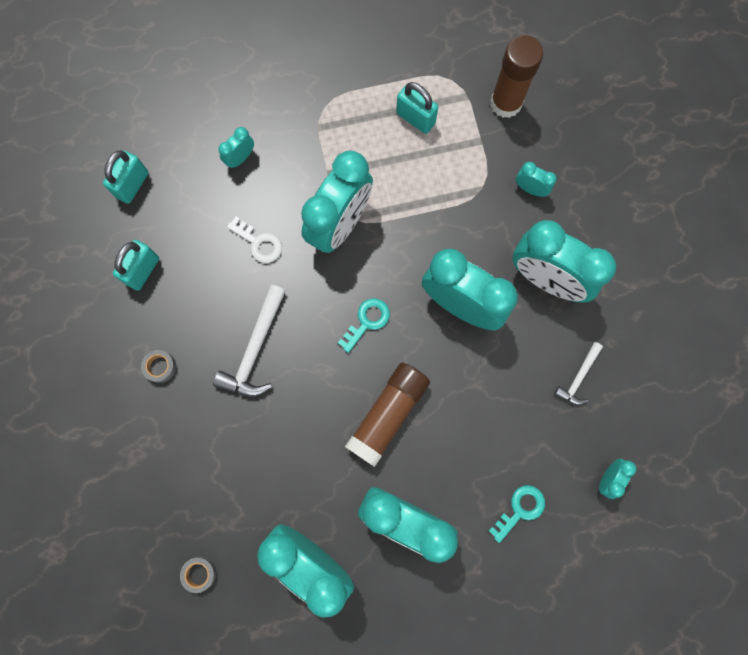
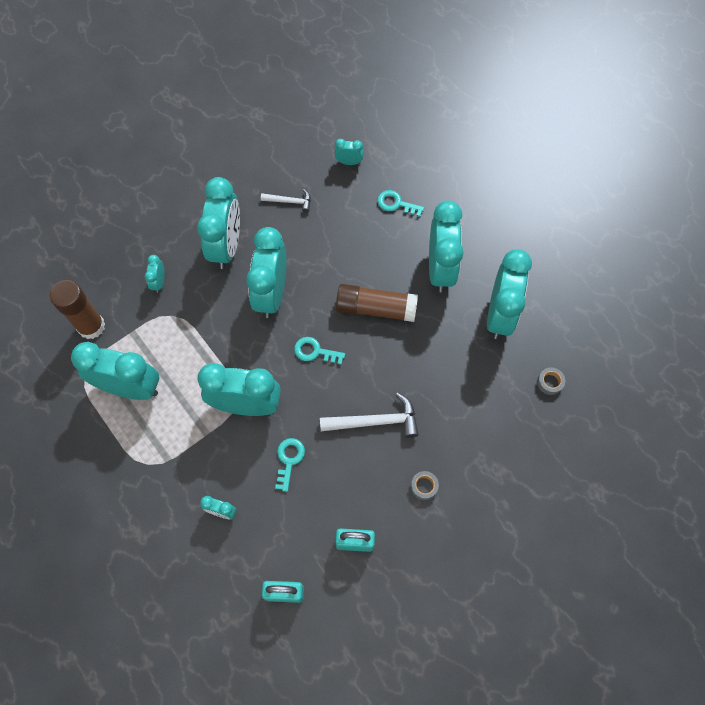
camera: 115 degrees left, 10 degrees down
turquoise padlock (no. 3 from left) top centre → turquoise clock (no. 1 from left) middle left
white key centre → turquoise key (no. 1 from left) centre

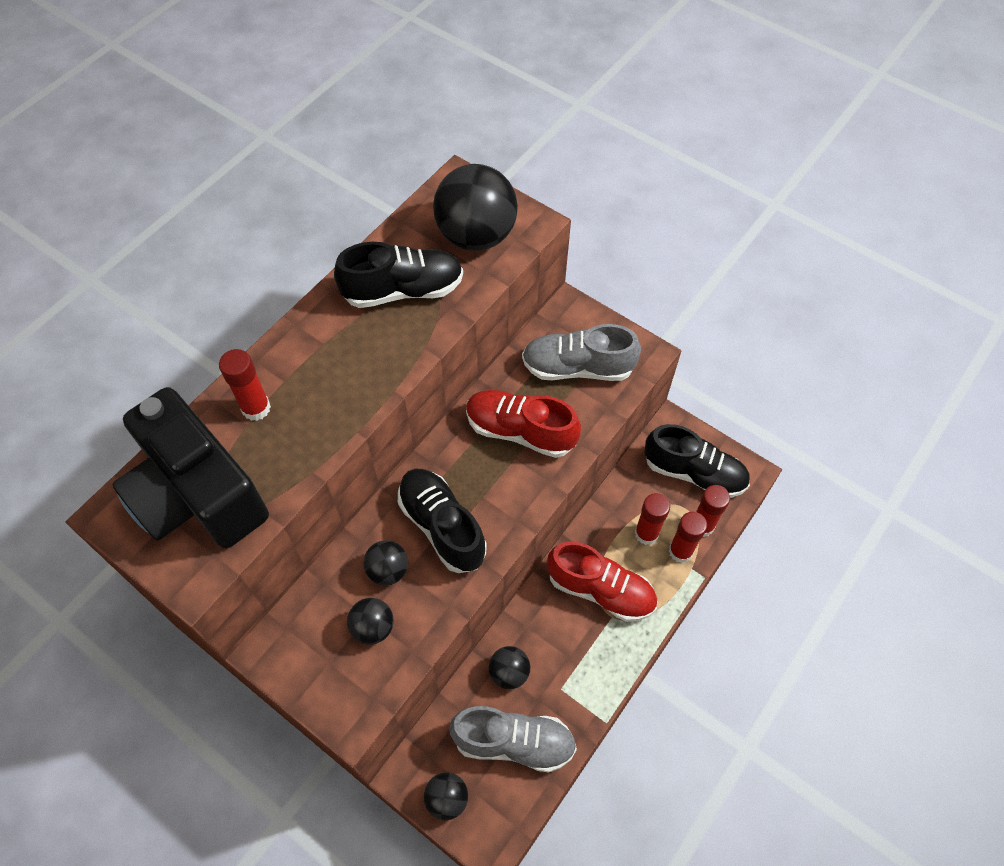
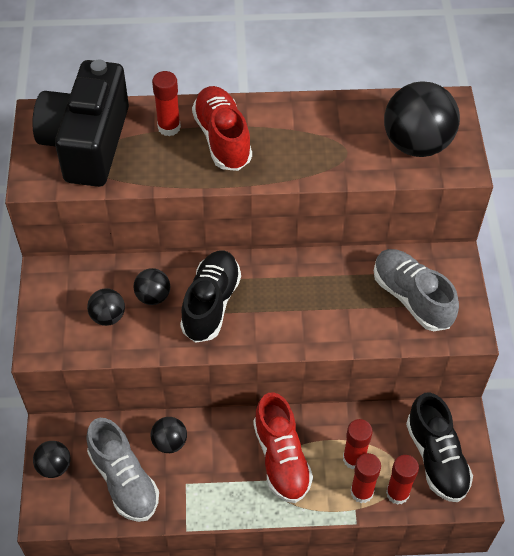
camera: 50 degrees right, 5 degrees down
black shoe (no. 1 from left) top centre → -
red shoe (no. 1 from left) centre → red shoe (no. 1 from left) top centre, relocated

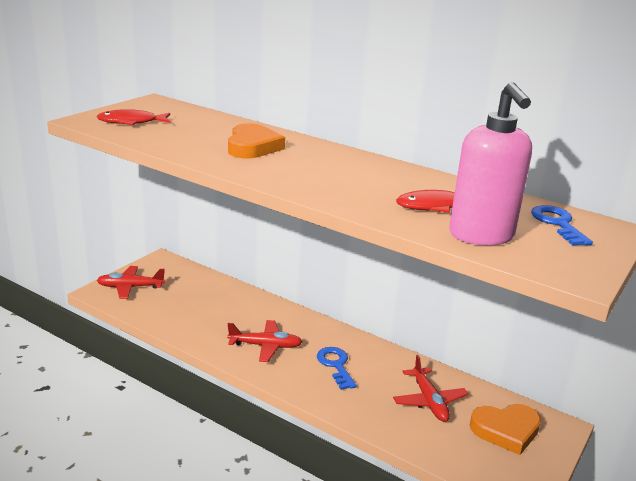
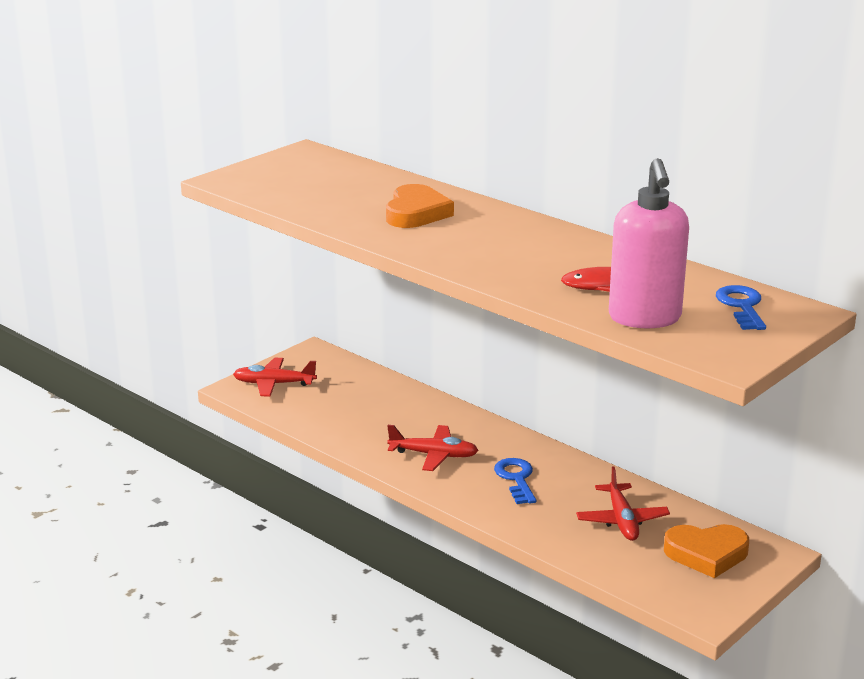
camera: 10 degrees right, 0 degrees up
red fish (no. 1 from left) top left → -

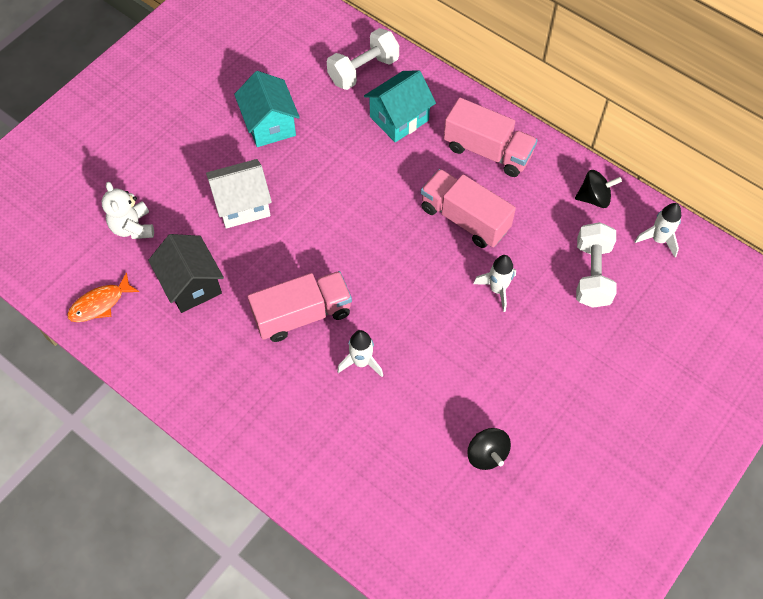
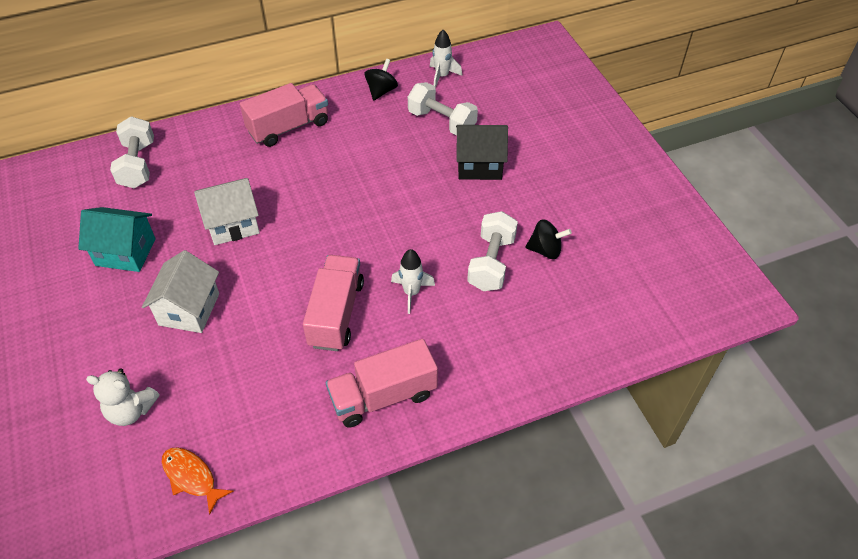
camera: 60 degrees left, 10 degrees down
turquoise house (no. 2 from left) top centre → -
pink truck (no. 2 from left in the first image) centre → pink truck (no. 3 from left) bottom centre, relocated
black house middle left → black house top centre, relocated
white rocket (no. 2 from left) centre → -
orange fish middle left → orange fish bottom left, 135 degrees clockwise
- → white house (no. 2 from left) middle left
- → white dumbbell (no. 3 from left) centre

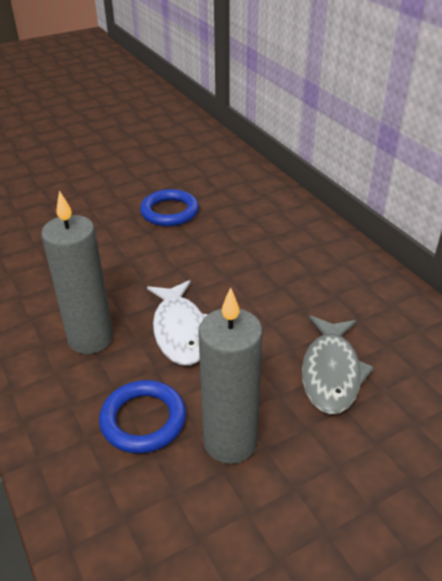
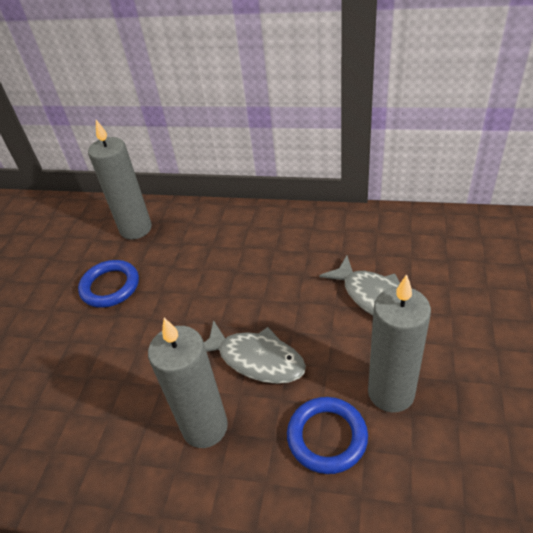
camera: 45 degrees left, 5 degrees up
white fish centre → grey fish (no. 1 from left) centre
- → grey candle (no. 1 from left) middle left

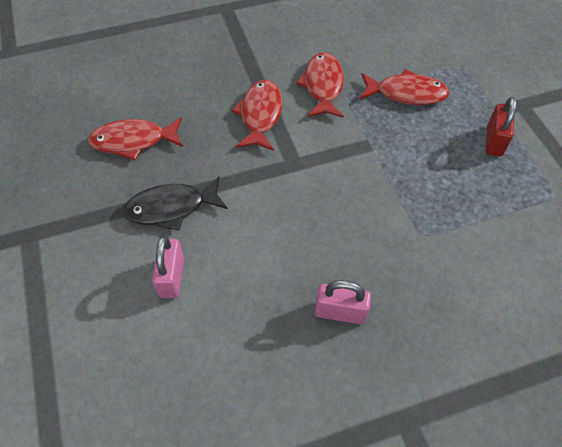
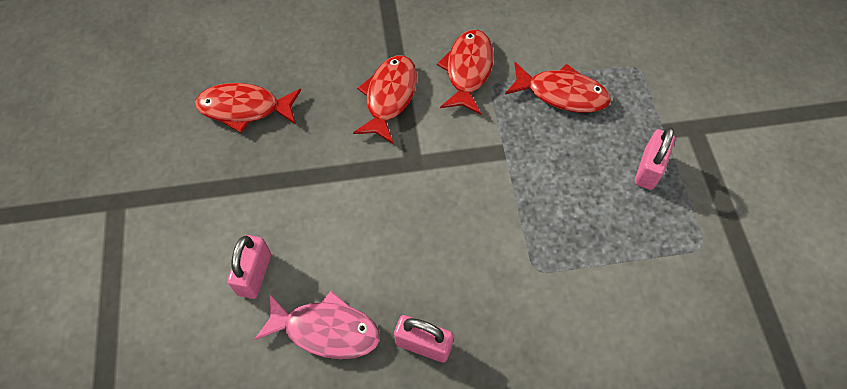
camera: 10 degrees right, 5 degrees up
red padlock top right → pink padlock (no. 3 from left) middle right
black fish middle left → -
- → pink fish bottom centre

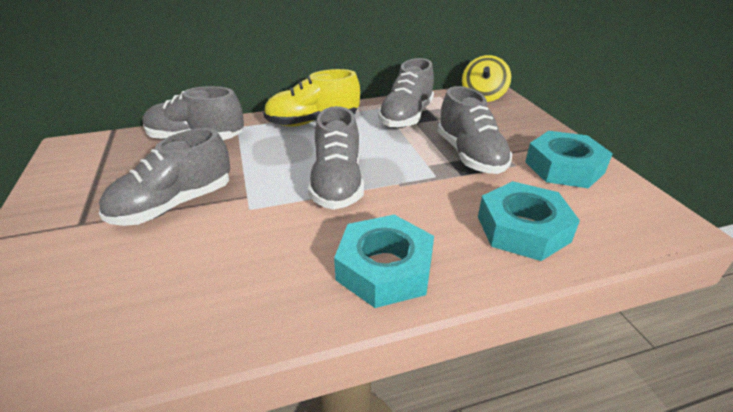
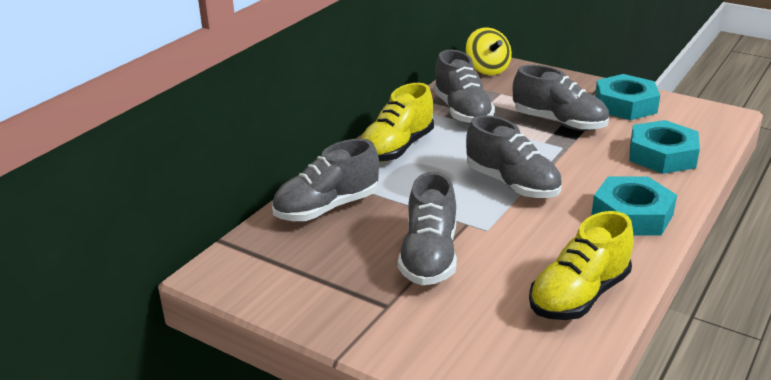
camera: 40 degrees left, 5 degrees down
- → yellow shoe (no. 2 from left) bottom right

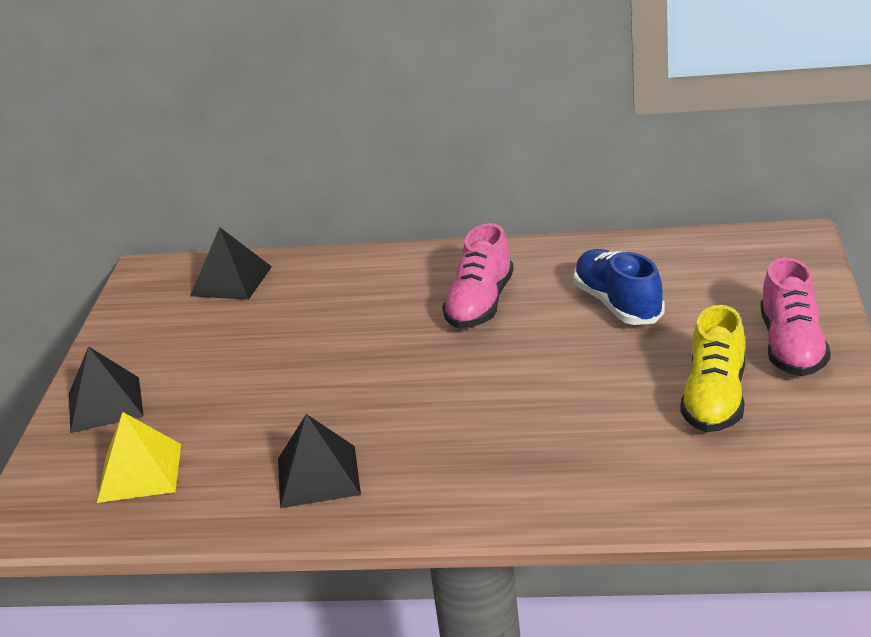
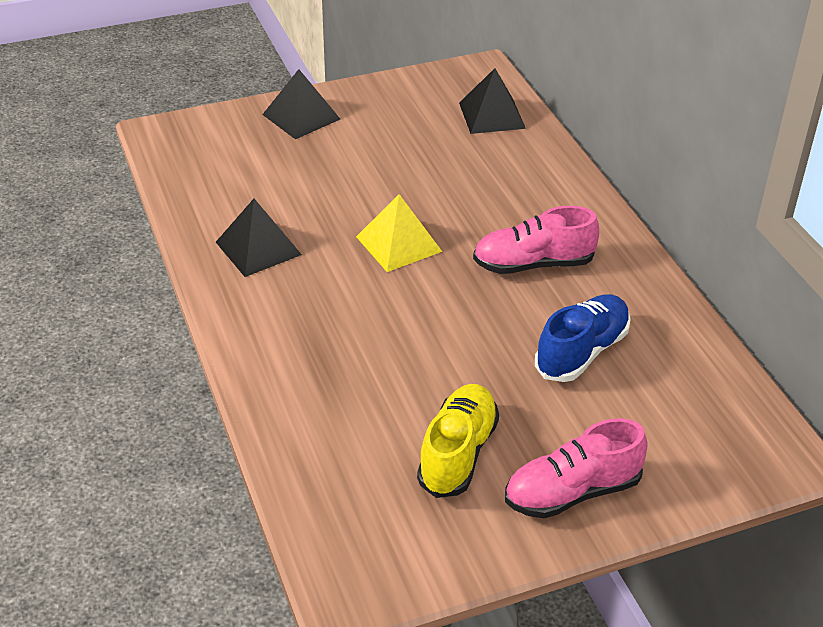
camera: 60 degrees right, 10 degrees up
yellow shoe middle right → yellow shoe bottom centre, 120 degrees clockwise
yellow pyramid bottom left → yellow pyramid centre, relocated

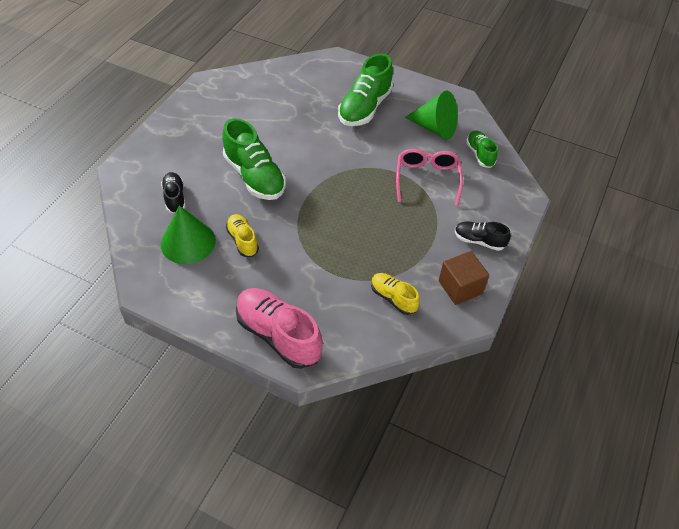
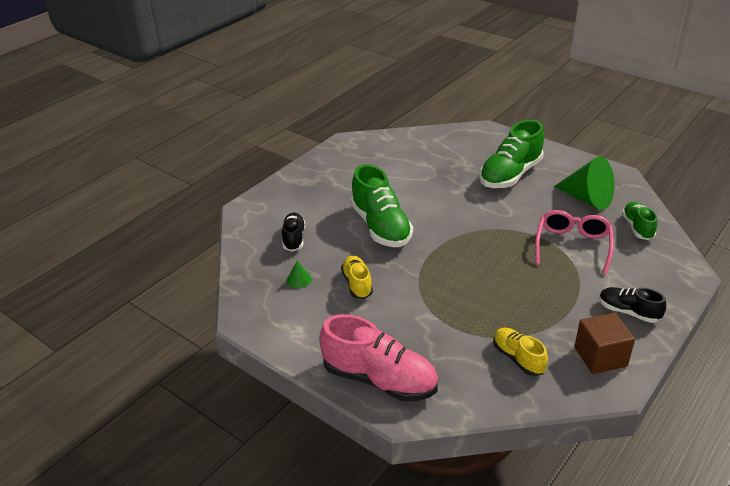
camera: 15 degrees right, 15 degrees down
green cone (no. 1 from left) middle left → green cone (no. 1 from left) centre, x0.42
pink shoe centre → pink shoe bottom centre, 150 degrees clockwise

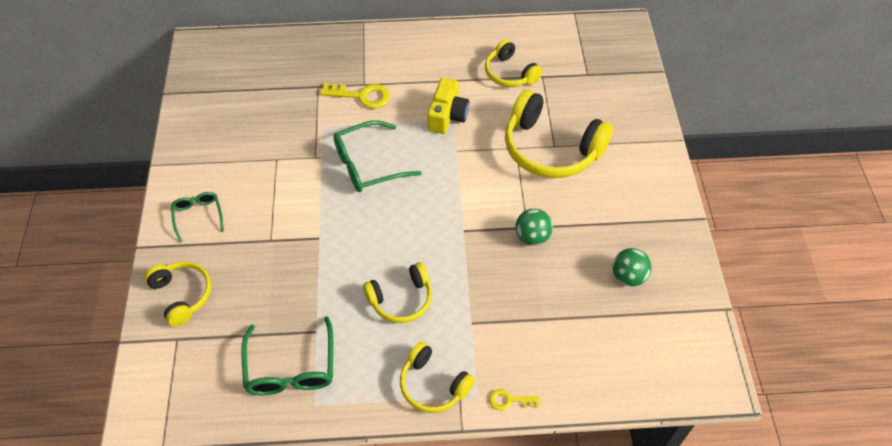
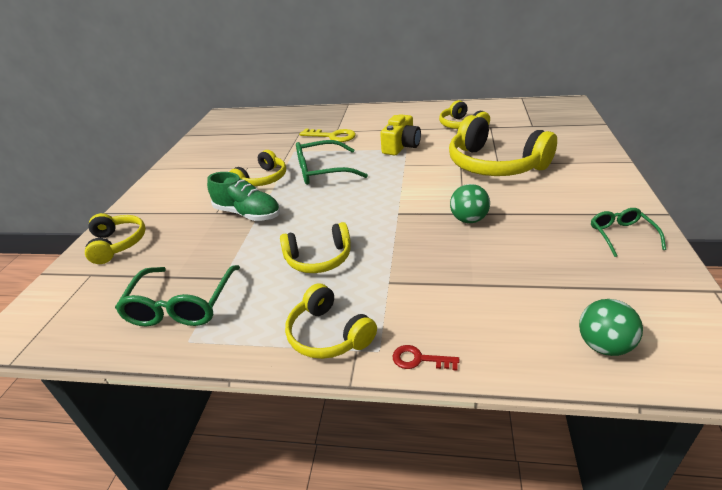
camera: 15 degrees right, 20 degrees down
green glasses (no. 1 from left in the first image) middle left → green glasses (no. 3 from left) middle right, relocated
green ball (no. 2 from left) middle right → green ball (no. 2 from left) bottom right, relocated
yellow key (no. 2 from left) bottom centre → red key bottom centre
- → yellow headphones (no. 2 from left) centre
- → green shoe centre

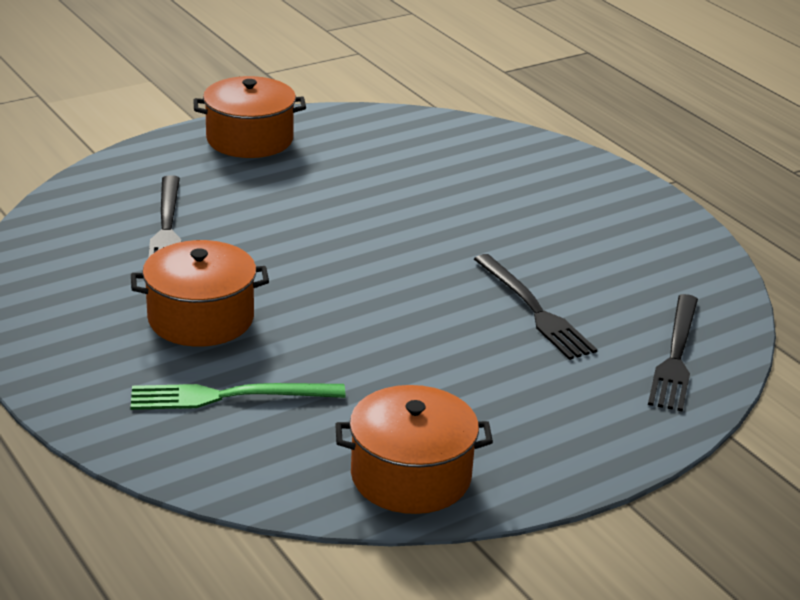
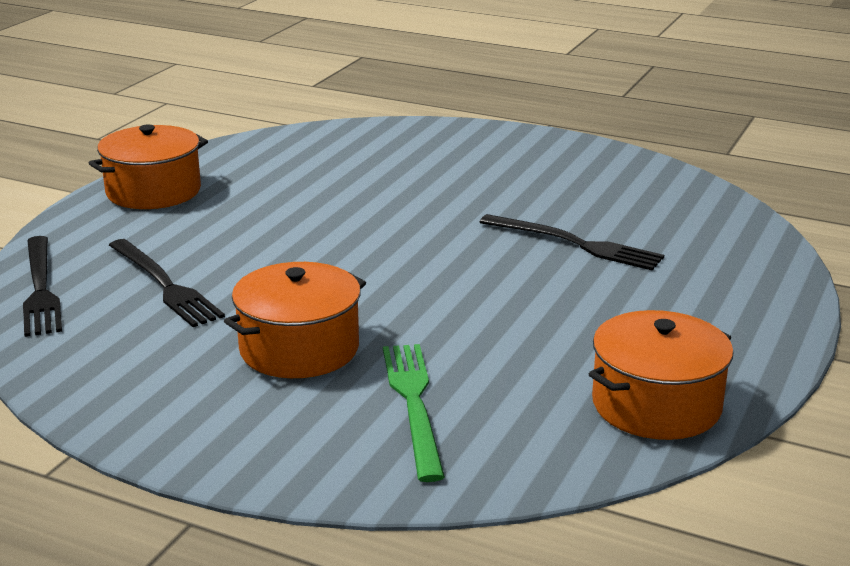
camera: 30 degrees left, 5 degrees down
black fork (no. 3 from left in the first image) middle right → black fork (no. 1 from left) middle left, relocated
green fork middle left → green fork bottom centre, 120 degrees clockwise

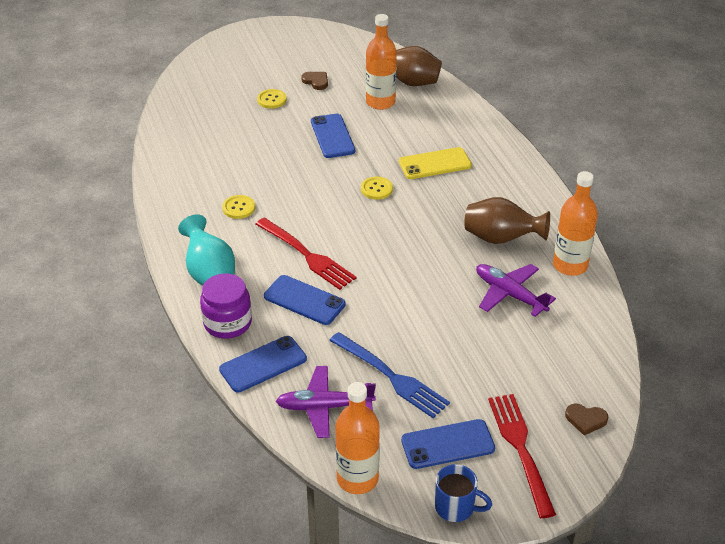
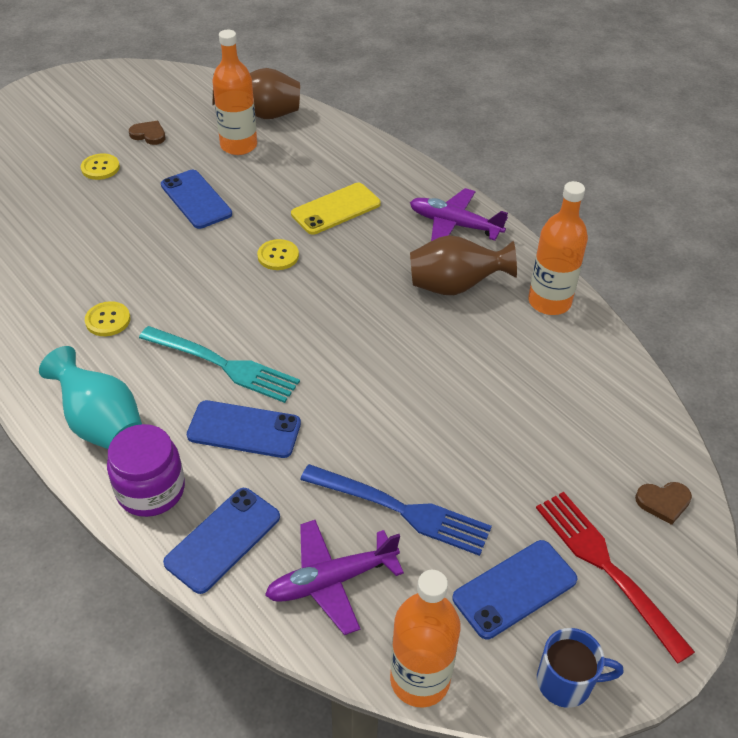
camera: 20 degrees left, 5 degrees up
red fork (no. 1 from left) centre → turquoise fork middle left
purple plane (no. 2 from left) middle right → purple plane (no. 2 from left) top centre, relocated

